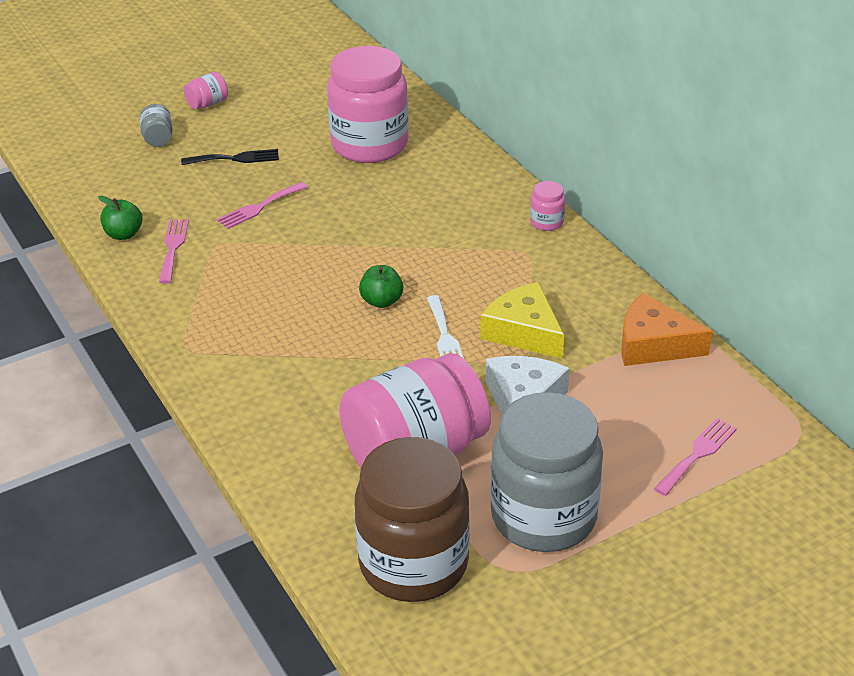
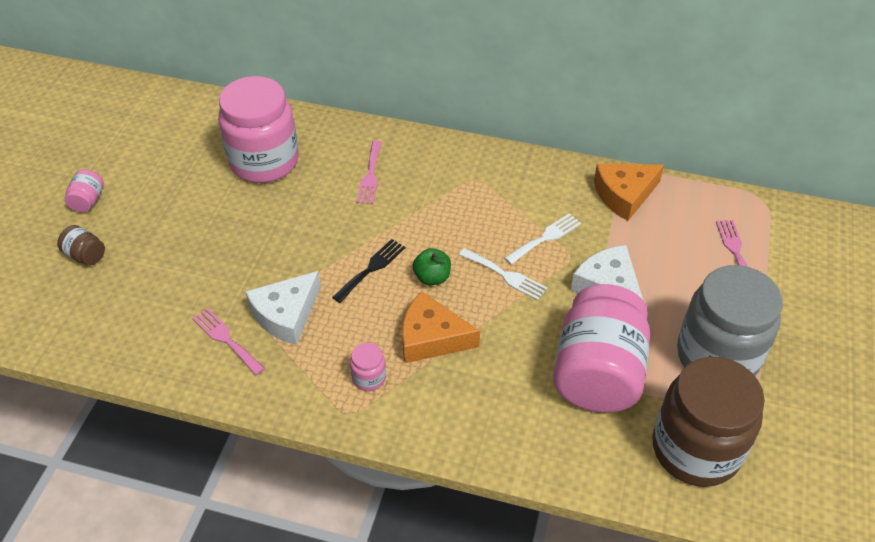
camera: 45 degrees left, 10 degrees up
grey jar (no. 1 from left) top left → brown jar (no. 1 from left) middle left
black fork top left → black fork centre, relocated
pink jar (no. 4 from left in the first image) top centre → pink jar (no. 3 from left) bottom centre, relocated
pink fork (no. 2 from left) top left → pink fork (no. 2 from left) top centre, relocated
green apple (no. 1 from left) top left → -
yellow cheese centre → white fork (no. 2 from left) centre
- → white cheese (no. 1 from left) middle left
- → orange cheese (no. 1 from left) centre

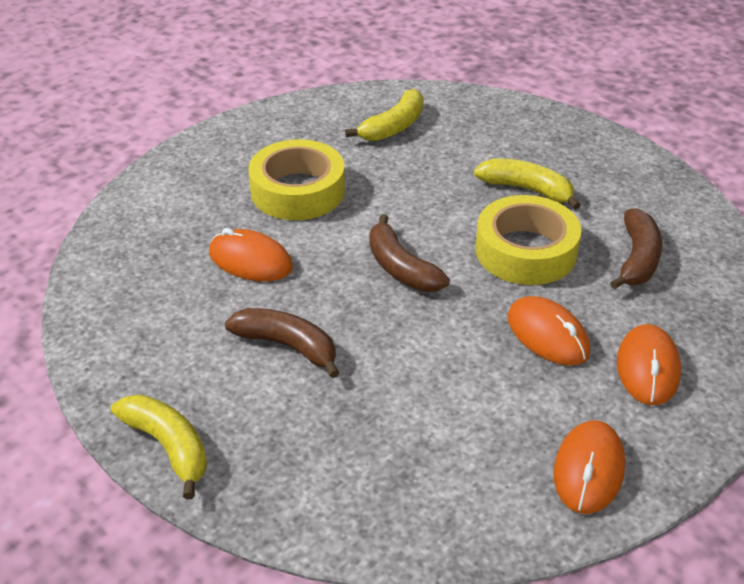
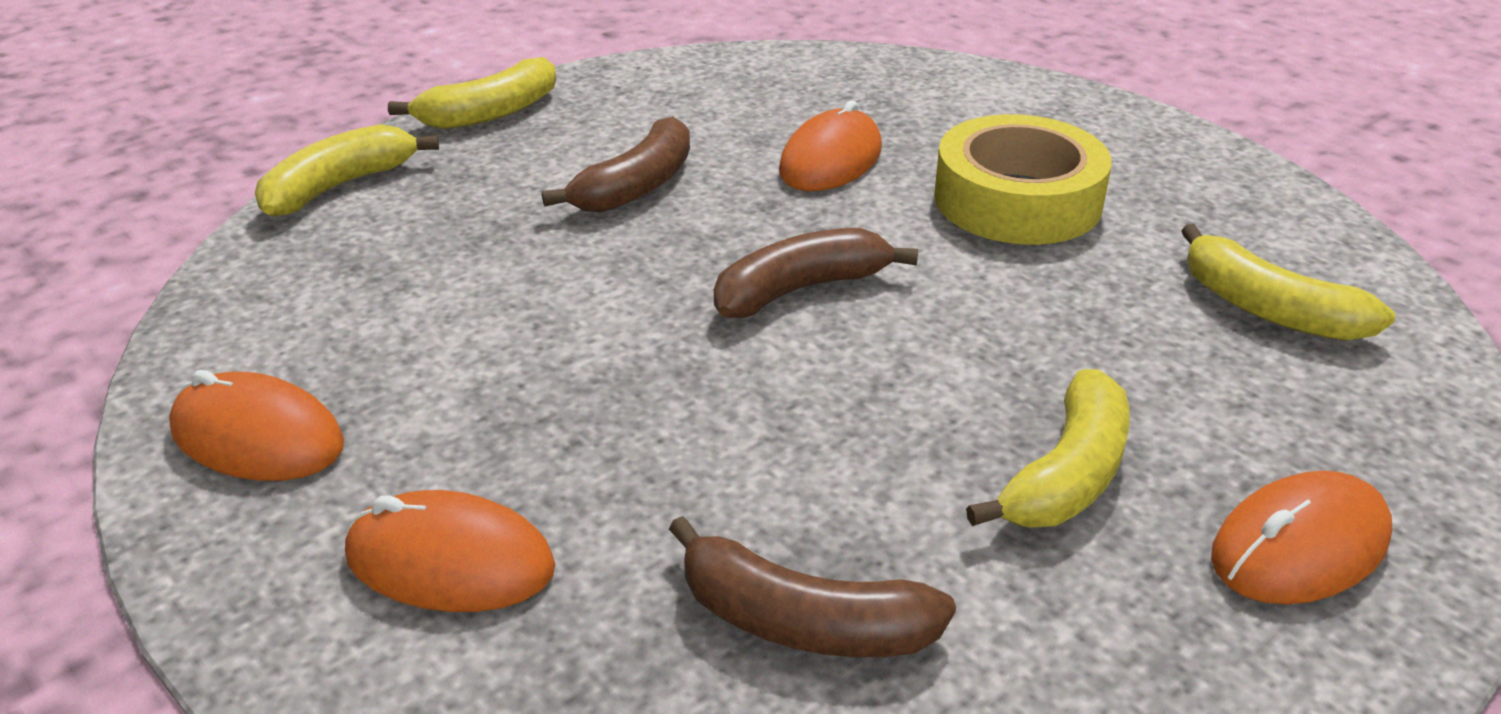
camera: 95 degrees right, 5 degrees down
yellow tape (no. 2 from left) middle right → -
orange mouse (no. 2 from left in the first image) middle right → orange mouse (no. 4 from left) bottom right, relocated
- → yellow banana (no. 1 from left) top left

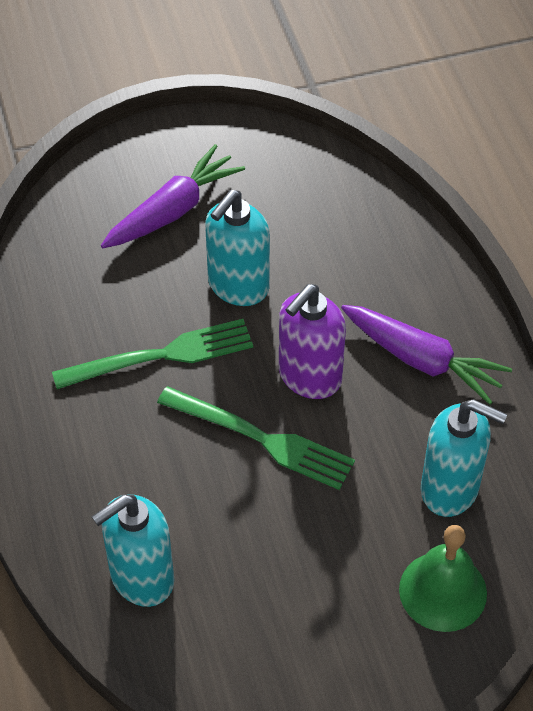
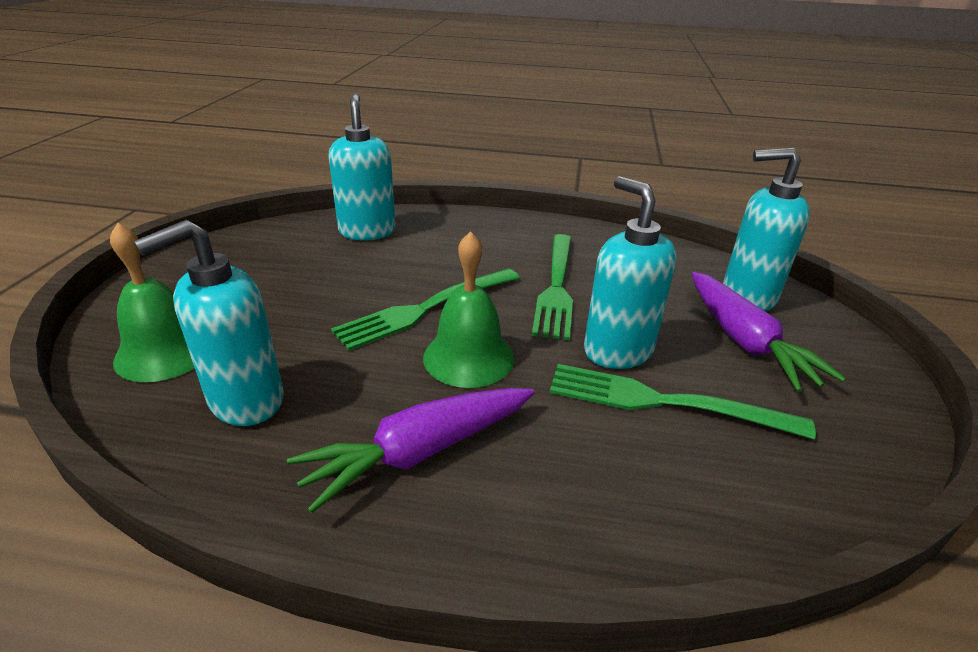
camera: 115 degrees right, 20 degrees down
purple soap dispenser centre → green bell (no. 2 from left) centre
- → turquoise soap dispenser (no. 4 from left) middle right
- → green fork (no. 3 from left) middle right

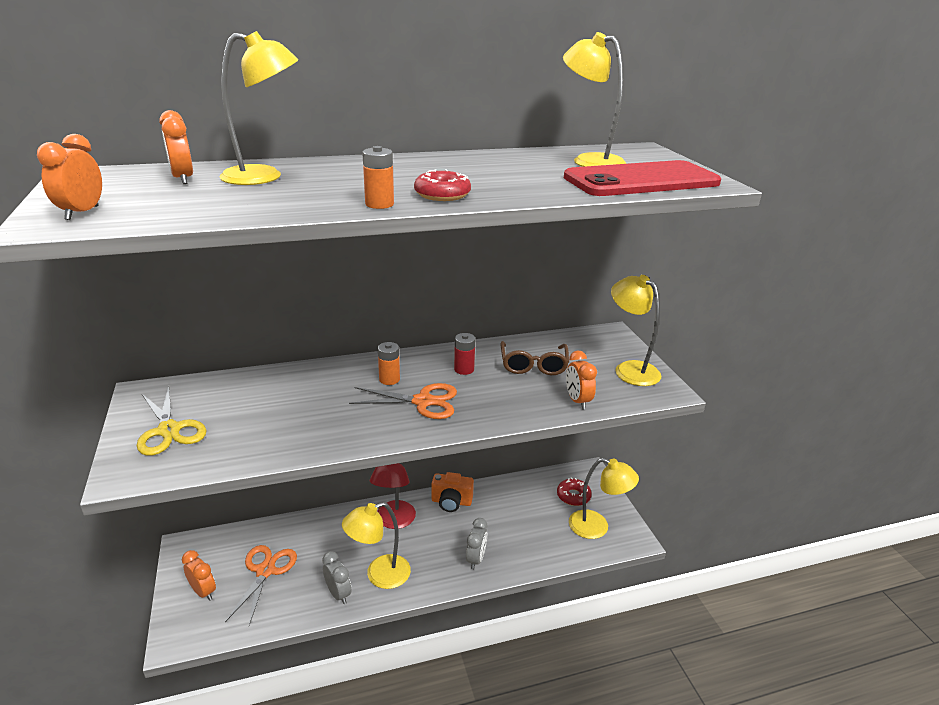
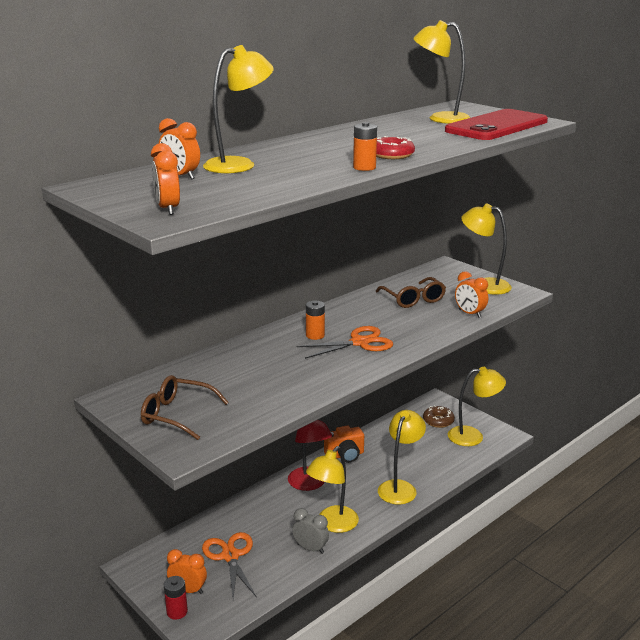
camera: 25 degrees left, 5 degrees down
red battery centre → red battery bottom left, relocated
yellow scissors middle left → brown glasses (no. 1 from left) middle left
red donut (no. 2 from left) bottom centre → brown donut middle right
grey clock (no. 2 from left) bottom centre → yellow lamp (no. 3 from left) bottom centre

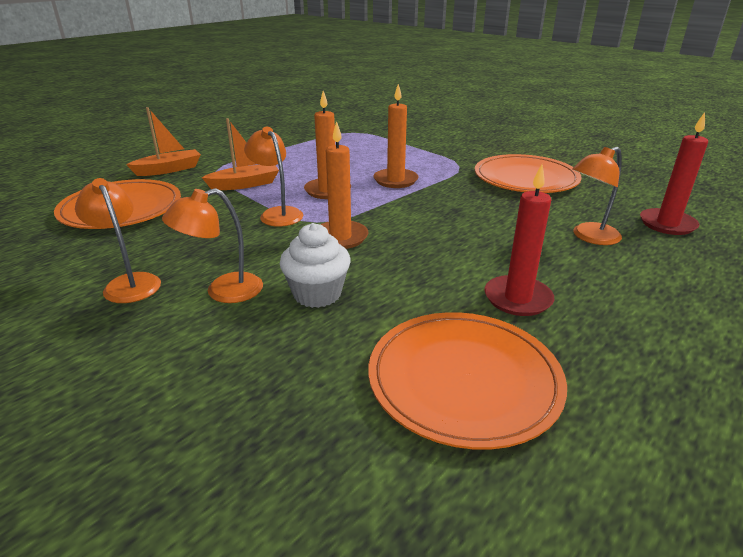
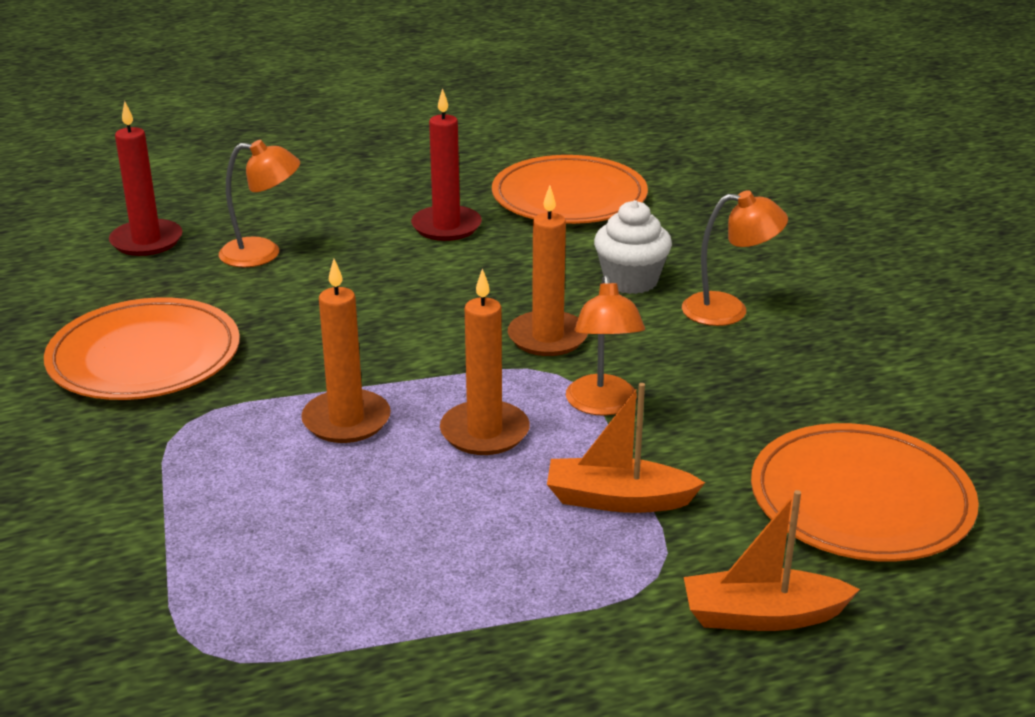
camera: 150 degrees left, 0 degrees up
orange lamp (no. 1 from left) middle left → -

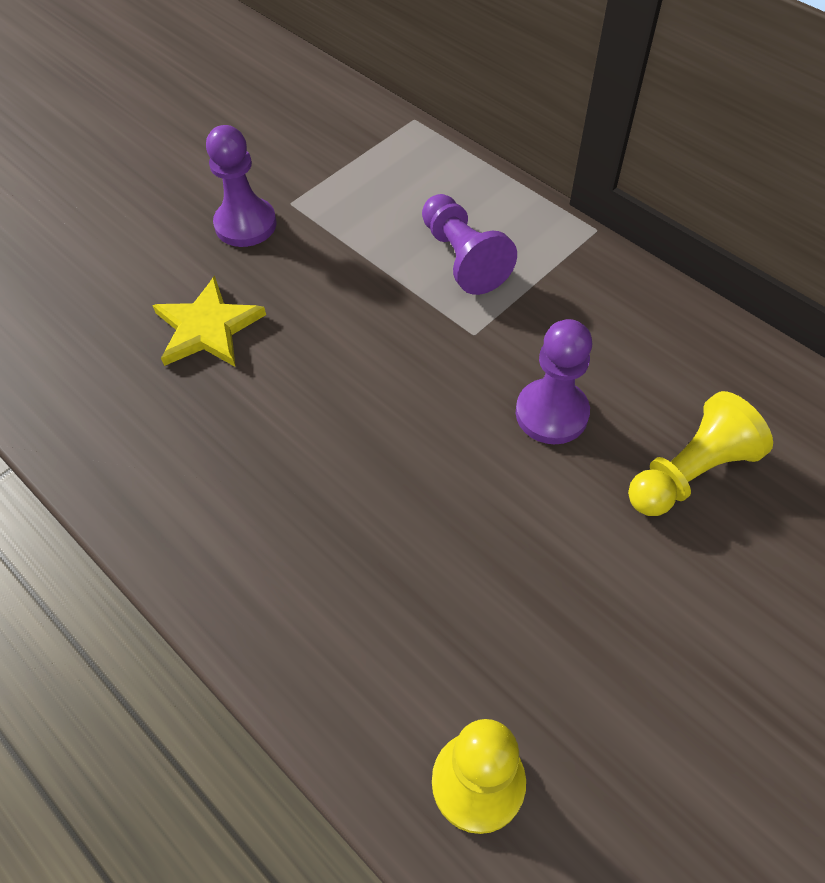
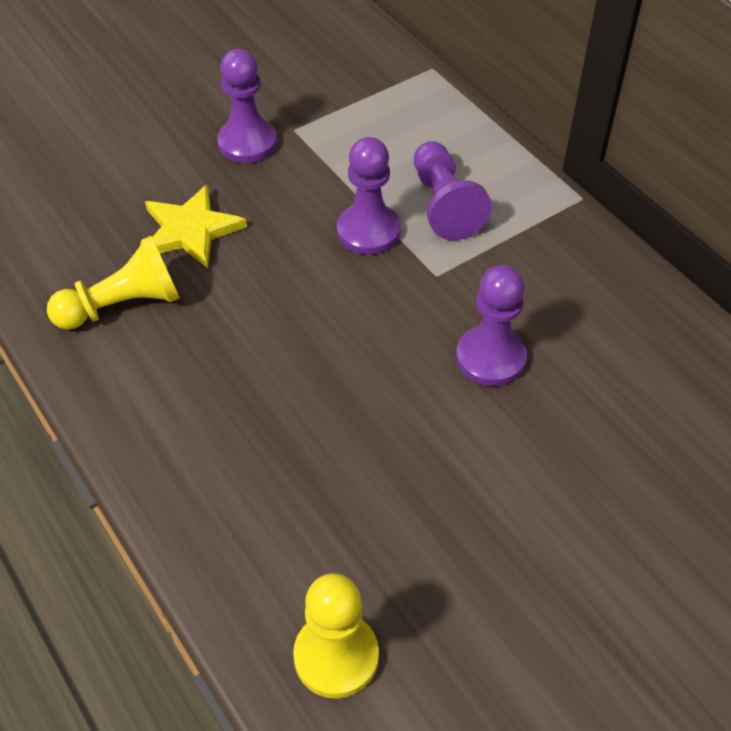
camera: 10 degrees right, 5 degrees down
yellow pawn (no. 2 from left in the first image) middle right → yellow pawn (no. 1 from left) middle left, relocated
- → purple pawn (no. 2 from left) top centre

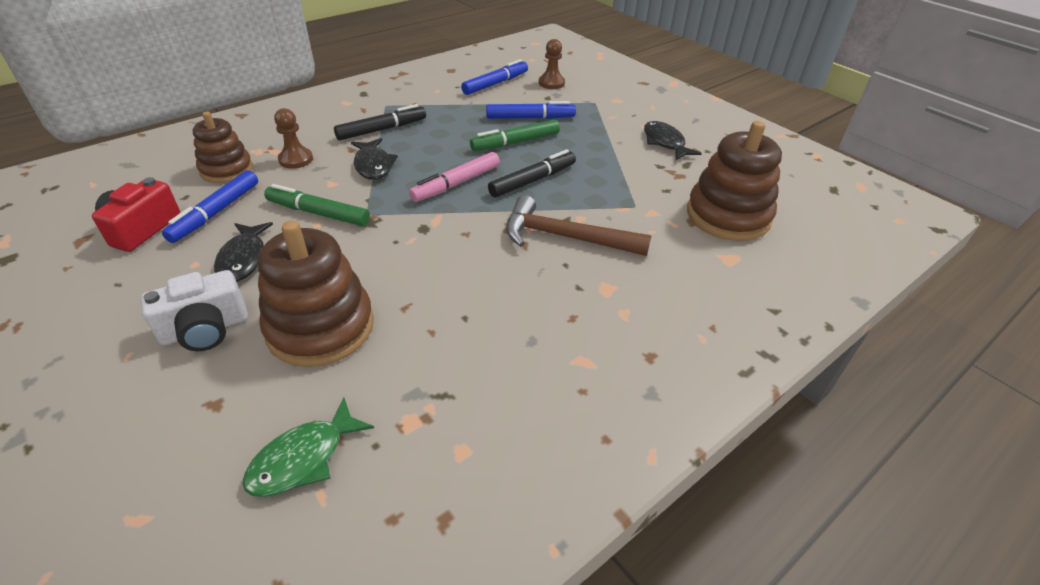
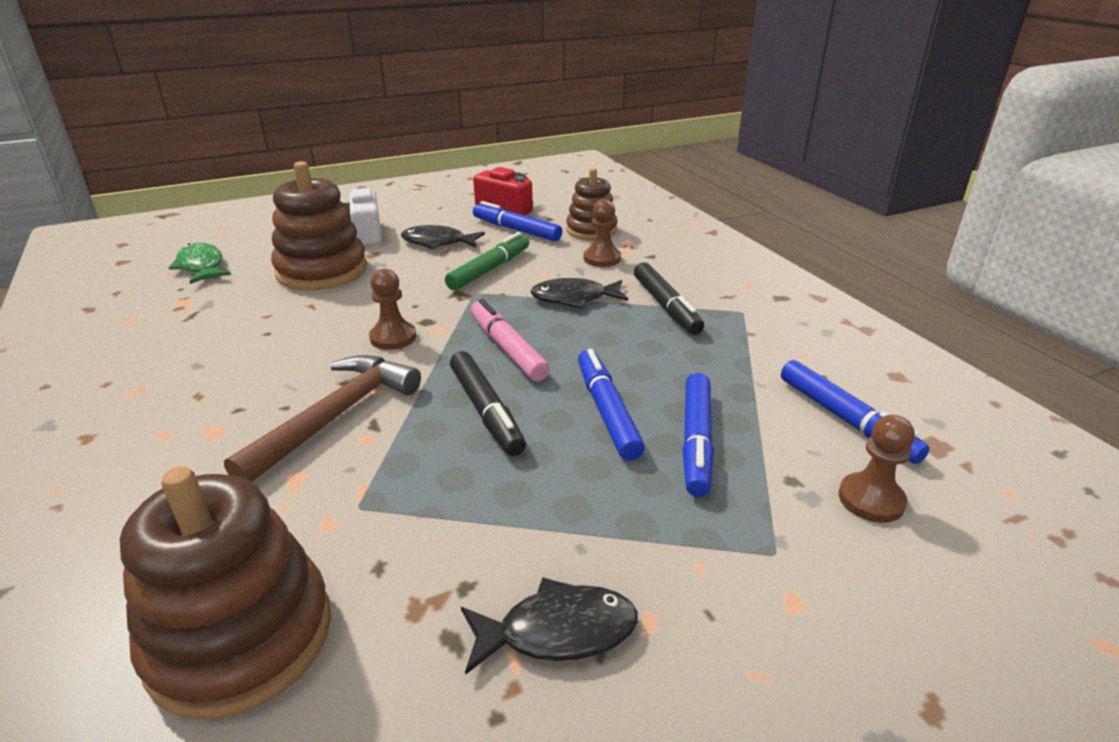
camera: 105 degrees right, 10 degrees down
green marker (no. 2 from left) top centre → blue marker (no. 2 from left) centre
- → brown pawn (no. 1 from left) centre

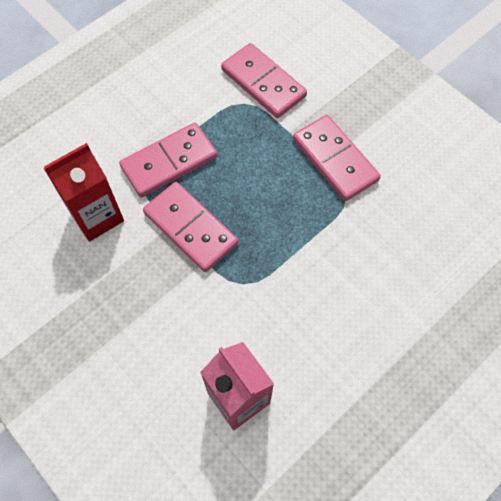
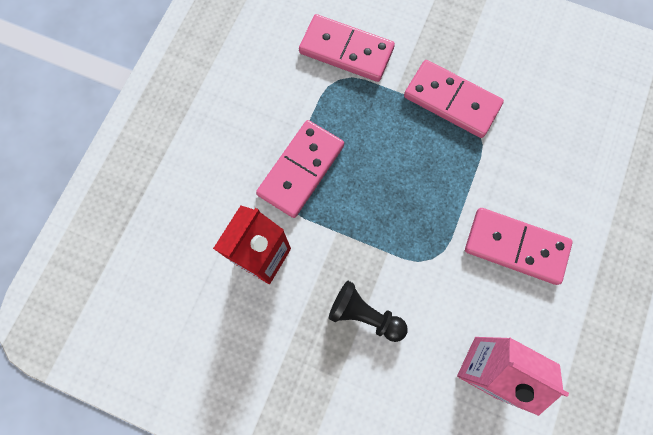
camera: 25 degrees left, 10 degrees up
pink domino (no. 2 from left in the first image) centre → pink domino (no. 4 from left) middle right, relocated
- → black pawn bottom centre

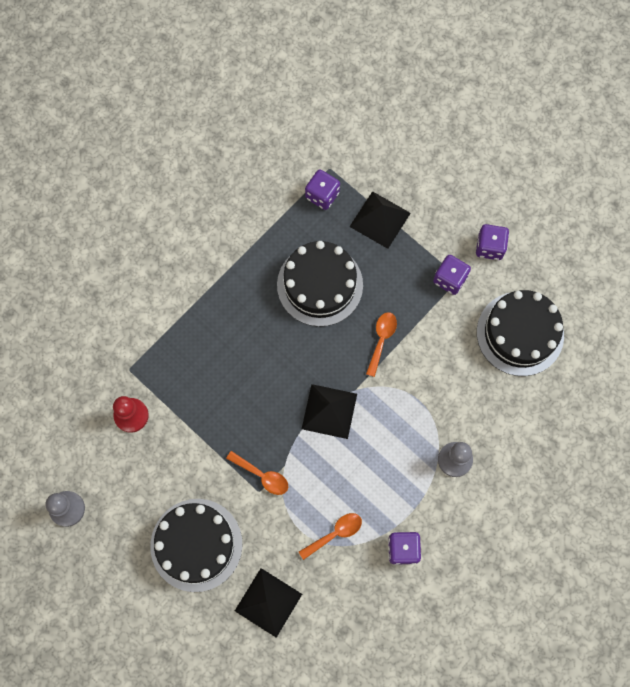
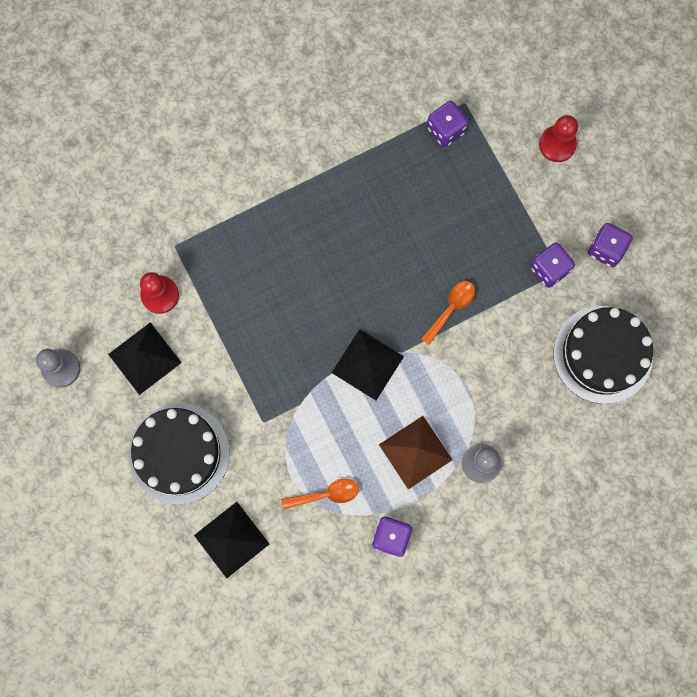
camera: 20 degrees right, 5 degrees up
black pyramid (no. 3 from left in the first image) top centre → black pyramid (no. 1 from left) middle left, relocated
black cake (no. 2 from left) centre → -
orange spoon (no. 1 from left) bottom centre → -
- → red pawn (no. 2 from left) top right
- → brown pyramid centre

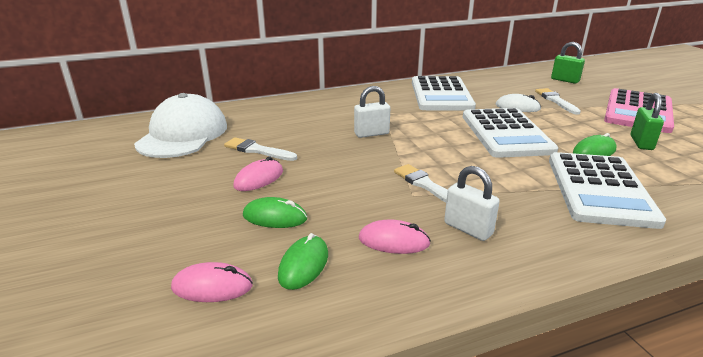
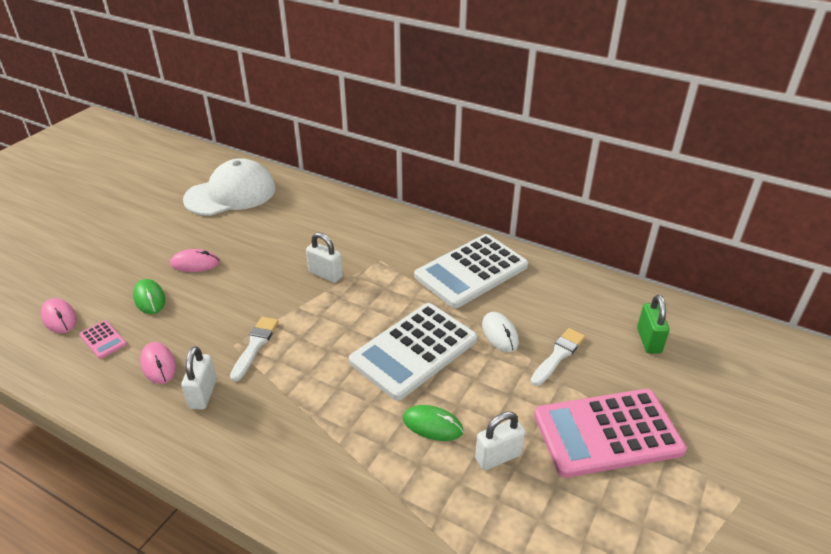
camera: 50 degrees right, 10 degrees up
green padlock (no. 2 from left) middle right → white padlock (no. 3 from left) bottom centre
white brush (no. 1 from left) centre → -
white calculator (no. 3 from left) middle right → -
green mouse (no. 2 from left) bottom centre → pink calculator (no. 1 from left) middle left

